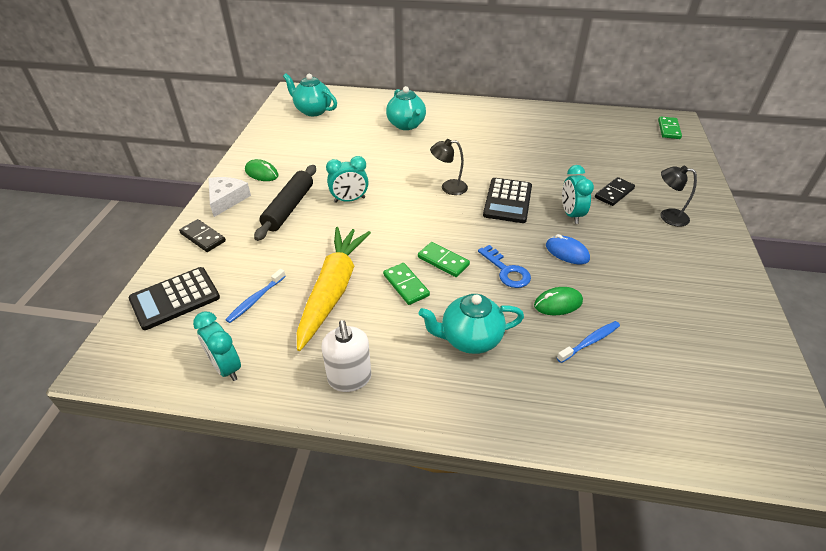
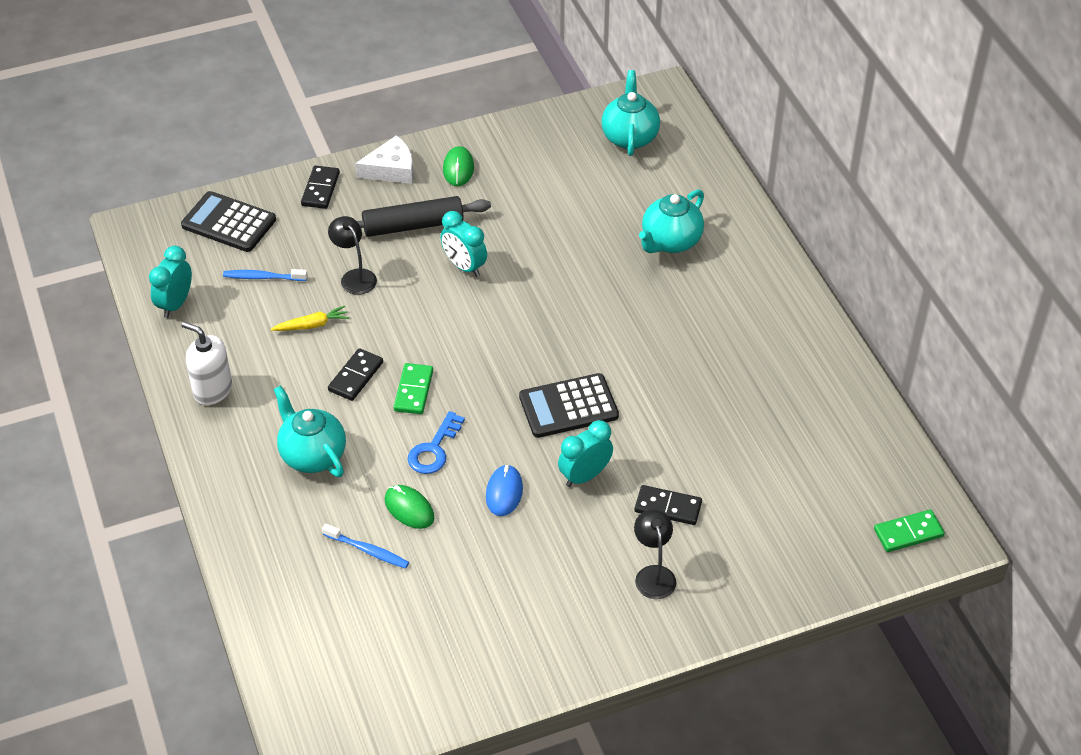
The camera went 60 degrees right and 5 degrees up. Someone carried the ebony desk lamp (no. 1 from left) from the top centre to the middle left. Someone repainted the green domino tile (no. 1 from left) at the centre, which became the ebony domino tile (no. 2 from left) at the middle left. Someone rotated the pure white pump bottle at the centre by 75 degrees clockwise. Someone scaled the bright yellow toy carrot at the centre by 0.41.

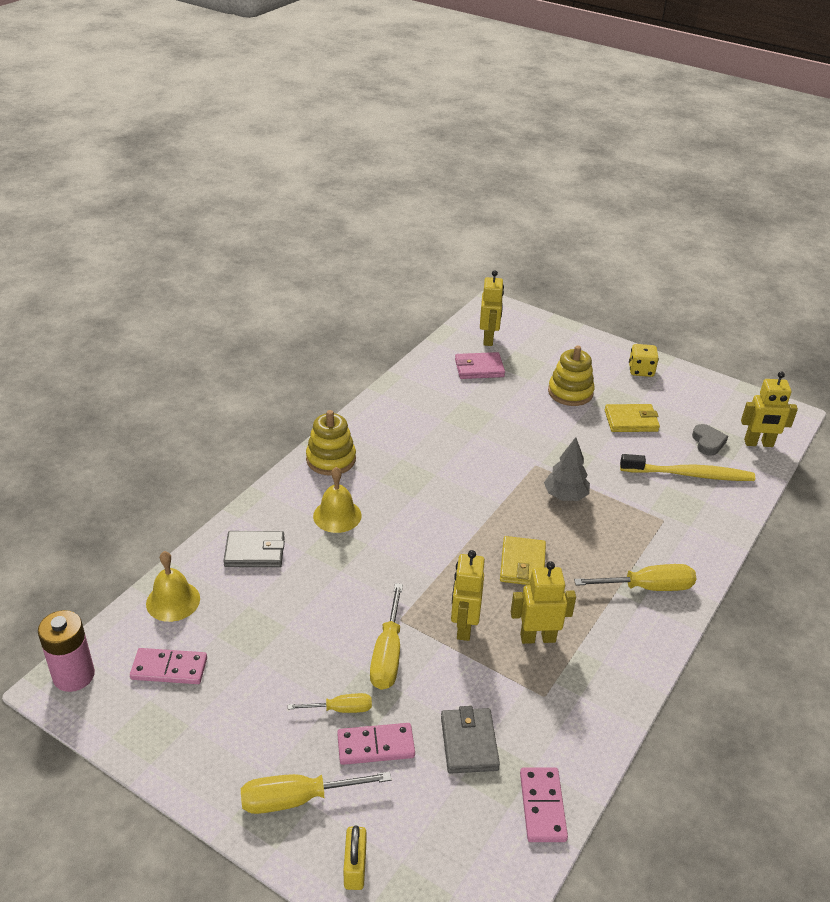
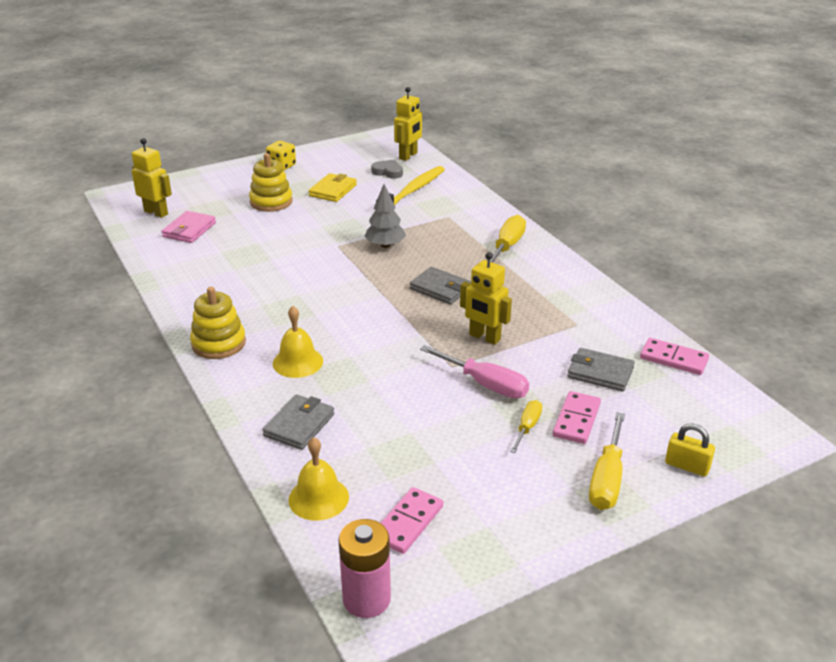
The camera went 60 degrees left and 5 degrees down. Someone took away the bright yellow robot figure (no. 3 from left) at the bottom centre. Someone repainted the bright yellow hand screwdriver (no. 3 from left) at the bottom centre, which became the pink hand screwdriver at the centre. Someone repainted the bright yellow card wallet (no. 1 from left) at the centre, which became the gray card wallet (no. 2 from left) at the centre.

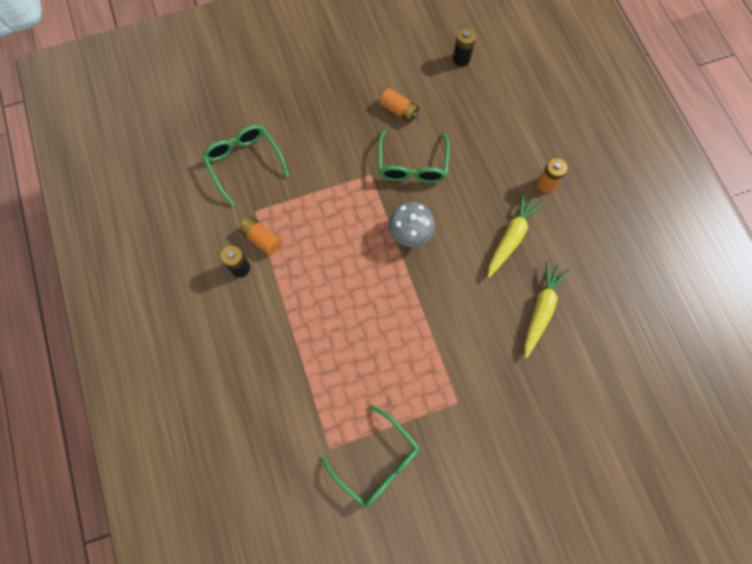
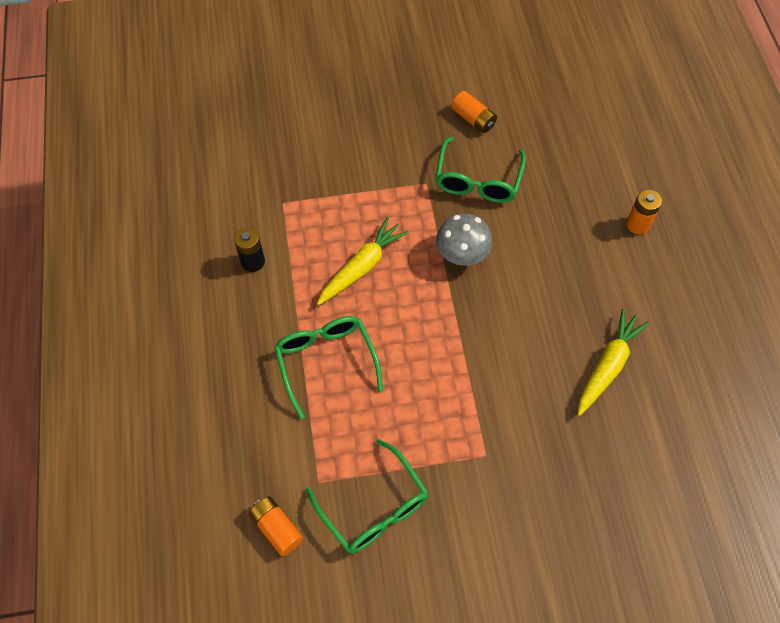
The camera went 10 degrees right and 10 degrees down. Someone took away the ebony AA battery (no. 2 from left) at the top centre. Someone carried the green glasses (no. 1 from left) from the top left to the centre. Someone carried the orange-coloured AA battery (no. 1 from left) from the centre to the bottom centre. Someone carried the bright yellow toy carrot (no. 1 from left) from the middle right to the centre.

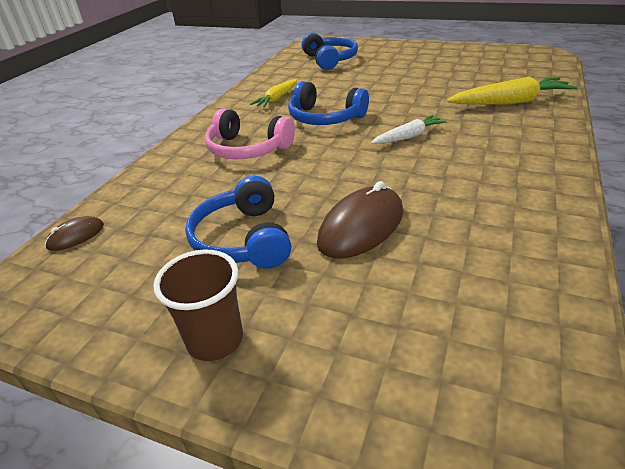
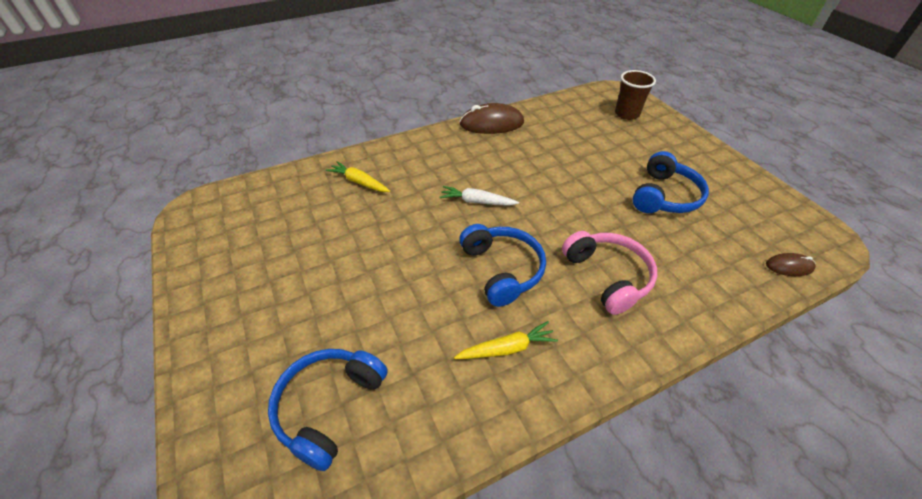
The camera went 140 degrees left and 10 degrees up. Someone carried the brown cup from the middle left to the top right. Someone carried the brown PC mouse (no. 2 from left in the first image) from the centre to the top centre. Someone scaled the bright yellow toy carrot (no. 2 from left in the first image) at the top right by 0.61.

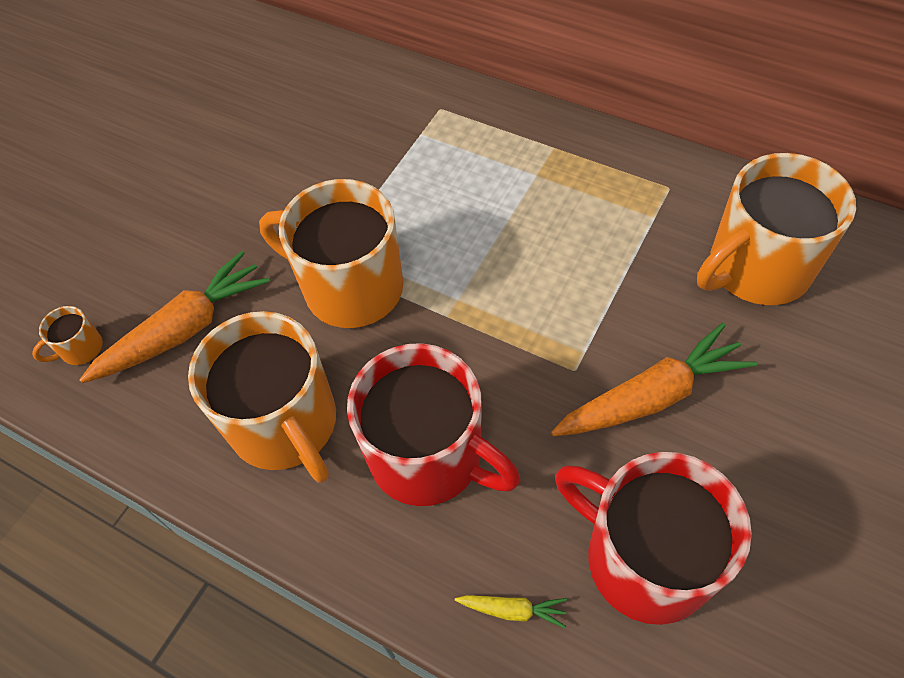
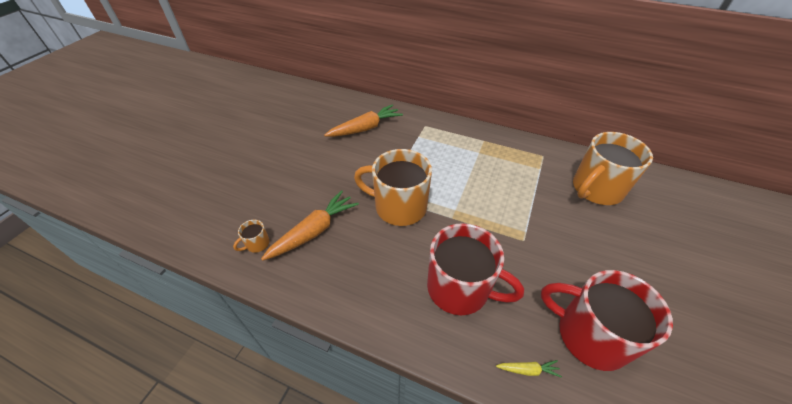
The camera went 10 degrees left and 10 degrees down. Someone took away the orange-coloured coffee mug (no. 2 from left) at the middle left. Someone carried the orange-coloured toy carrot (no. 2 from left) from the middle right to the top centre.

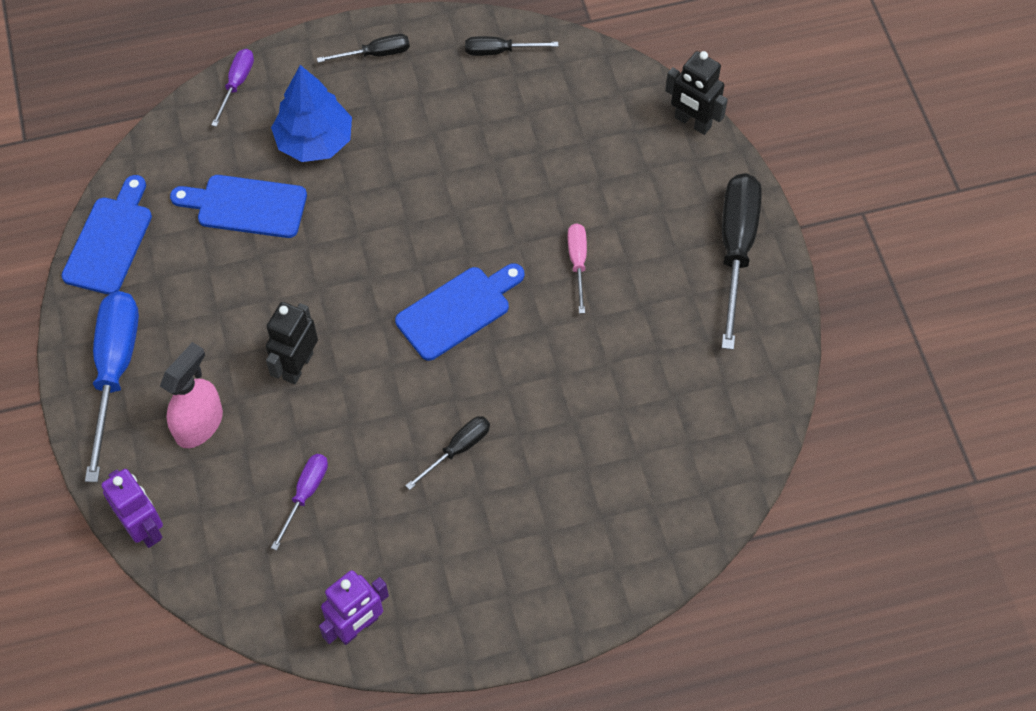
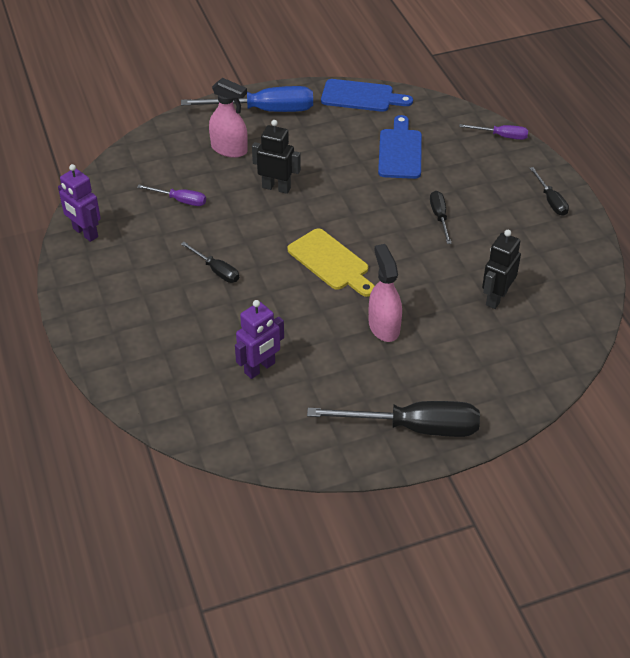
The camera went 85 degrees right and 15 degrees down. Someone took away the blue tree at the top left. Someone carried the violet robot figure (no. 1 from left in the first image) from the bottom left to the centre. Someone carried the ebony hand screwdriver (no. 3 from left) from the top centre to the top right. Someone carried the ebony robot figure (no. 2 from left) from the top right to the middle right. Someone swapped the pink hand screwdriver at the centre for the pink spray bottle (no. 2 from left) at the centre. Someone repainted the blue cutting board (no. 3 from left) at the centre, which became the bright yellow cutting board at the centre.

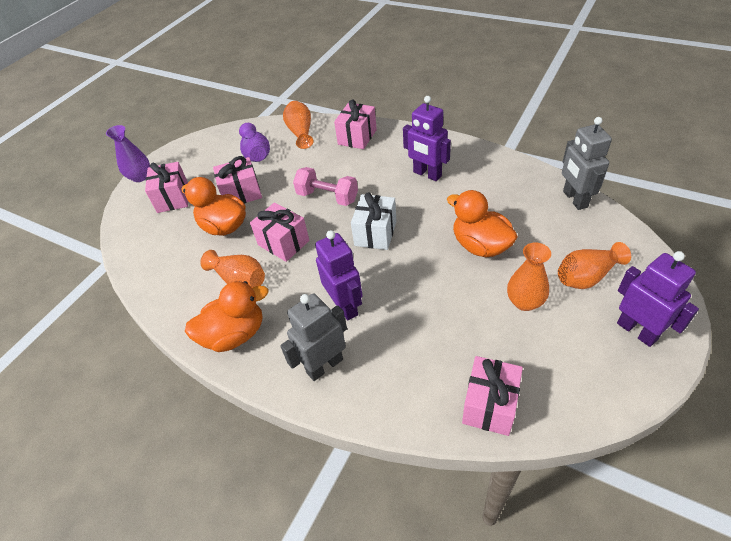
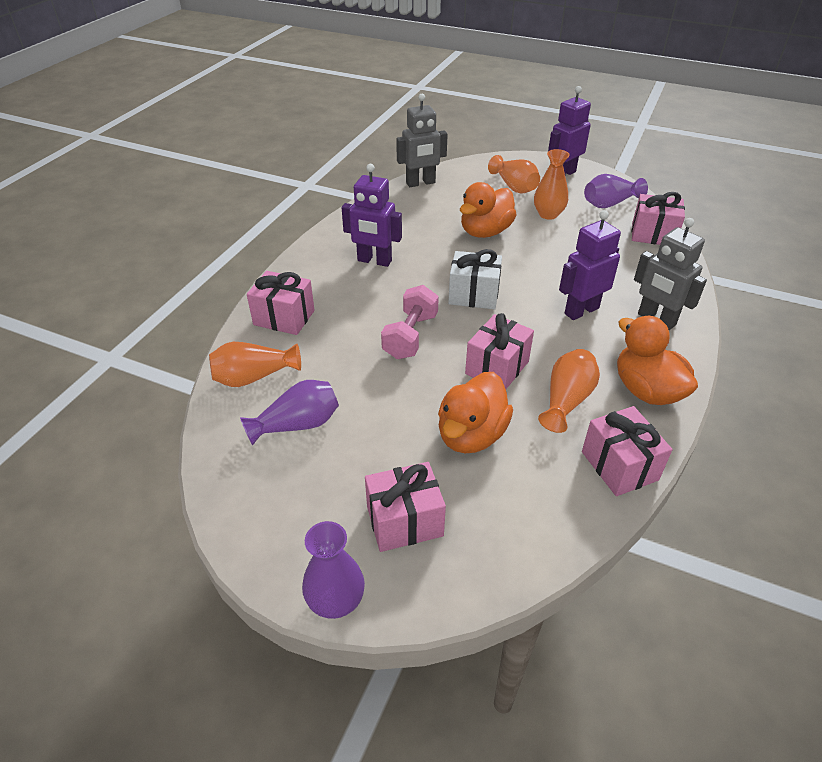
The camera went 100 degrees left and 5 degrees down. Someone put down the violet flower vase (no. 3 from left) at the top right. Someone carried the pink wrapped gift (no. 2 from left in the first image) from the top left to the middle right. Someone rotated the violet robot figure (no. 2 from left in the first image) at the top centre by 75 degrees clockwise.

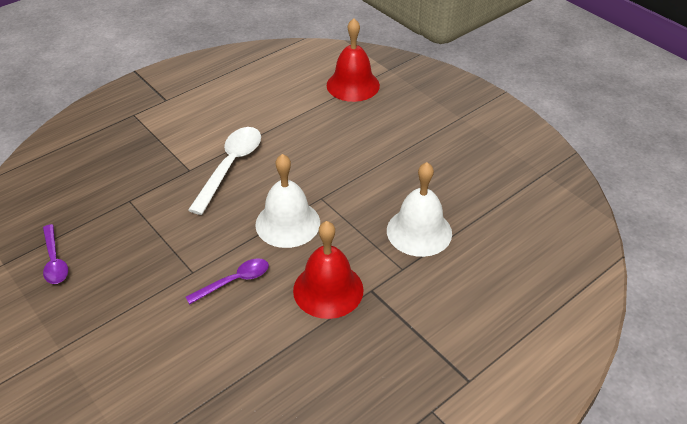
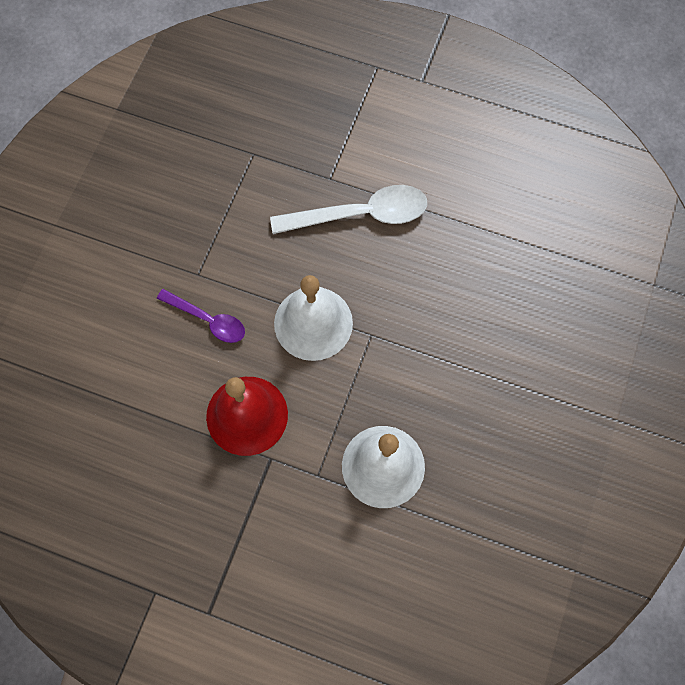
The camera went 60 degrees right and 25 degrees up. Someone took away the violet spoon (no. 1 from left) at the middle left. Someone took away the red bell (no. 2 from left) at the top centre.

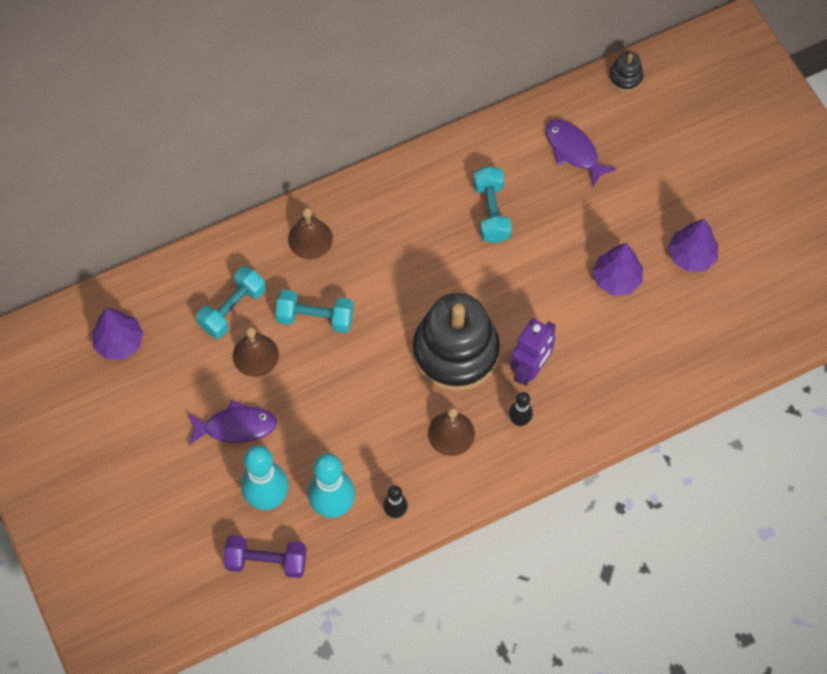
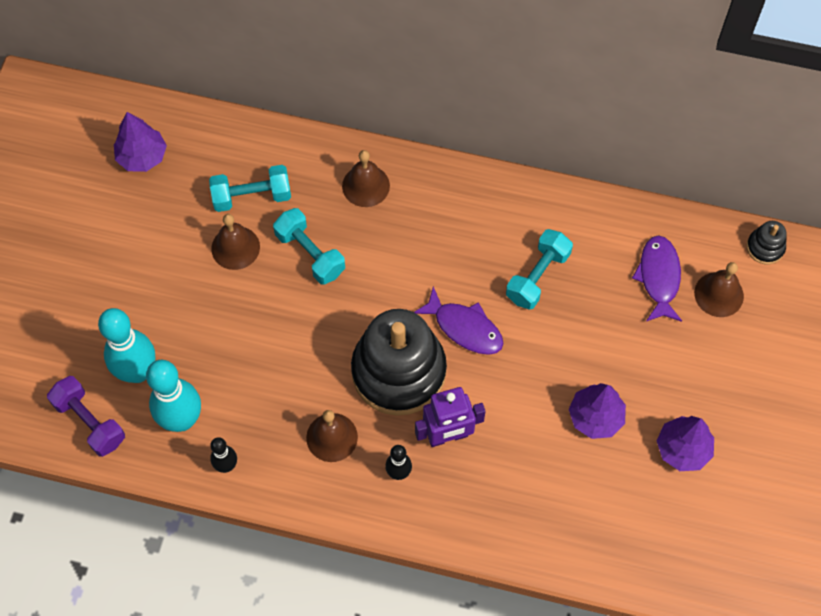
The camera went 40 degrees right and 0 degrees up. Someone put down the brown bell (no. 4 from left) at the middle right. Someone carried the violet fish (no. 1 from left) from the middle left to the centre.

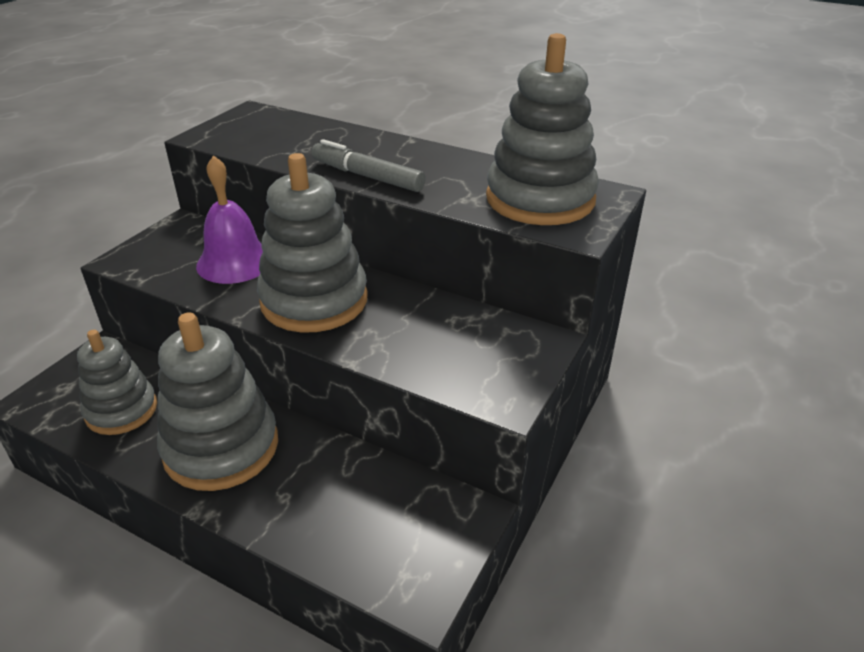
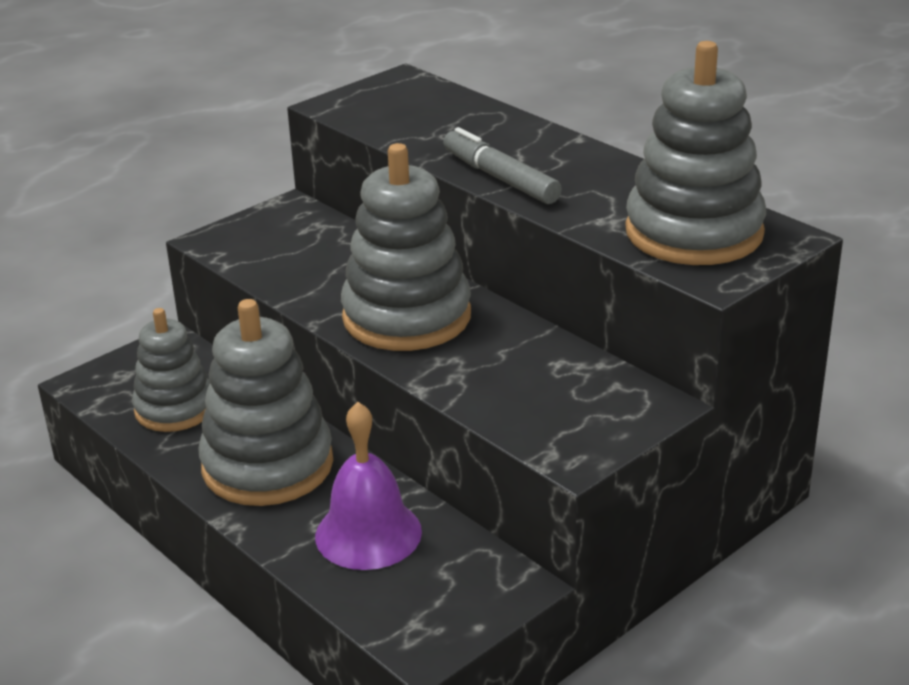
The camera went 20 degrees right and 5 degrees down. Someone carried the violet bell from the middle left to the bottom centre.

